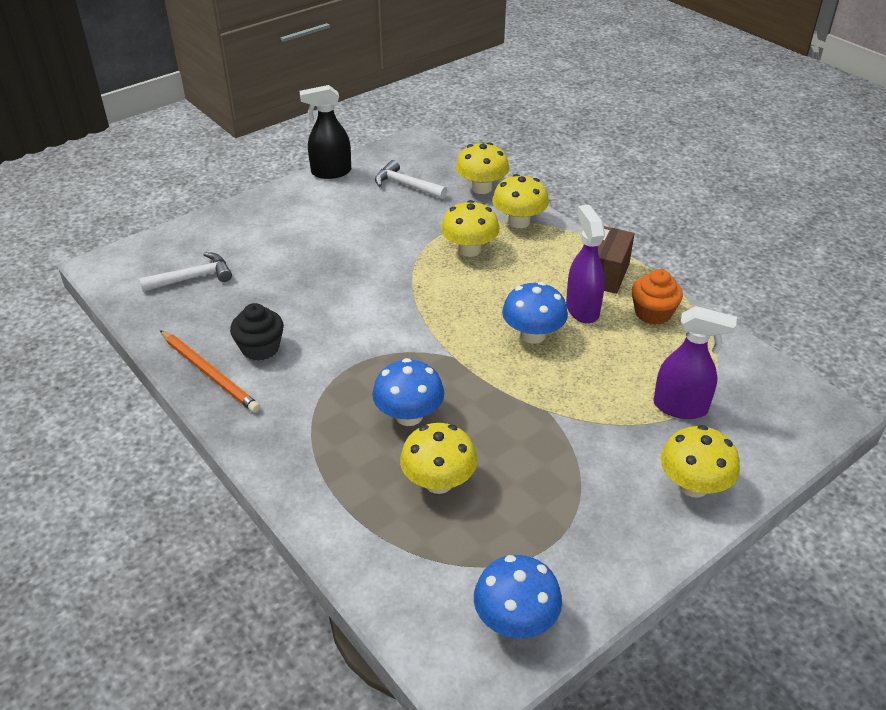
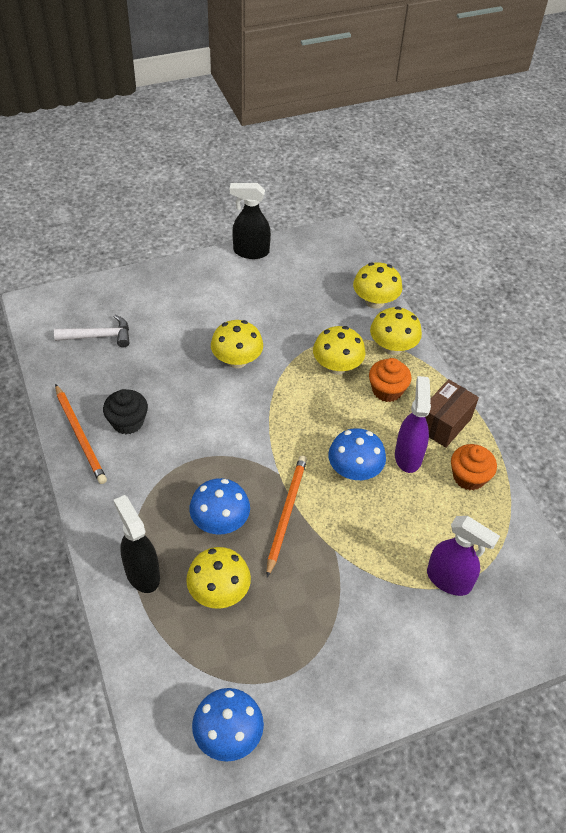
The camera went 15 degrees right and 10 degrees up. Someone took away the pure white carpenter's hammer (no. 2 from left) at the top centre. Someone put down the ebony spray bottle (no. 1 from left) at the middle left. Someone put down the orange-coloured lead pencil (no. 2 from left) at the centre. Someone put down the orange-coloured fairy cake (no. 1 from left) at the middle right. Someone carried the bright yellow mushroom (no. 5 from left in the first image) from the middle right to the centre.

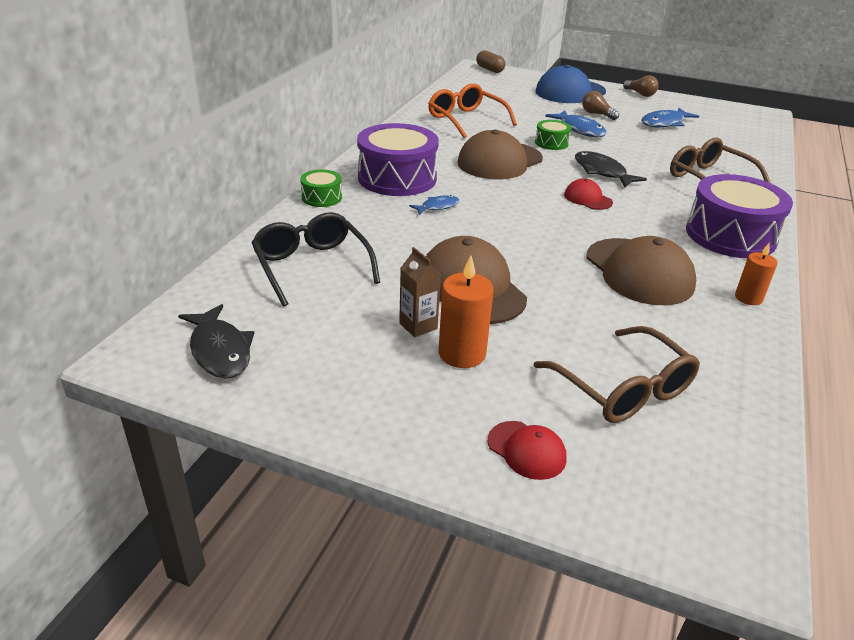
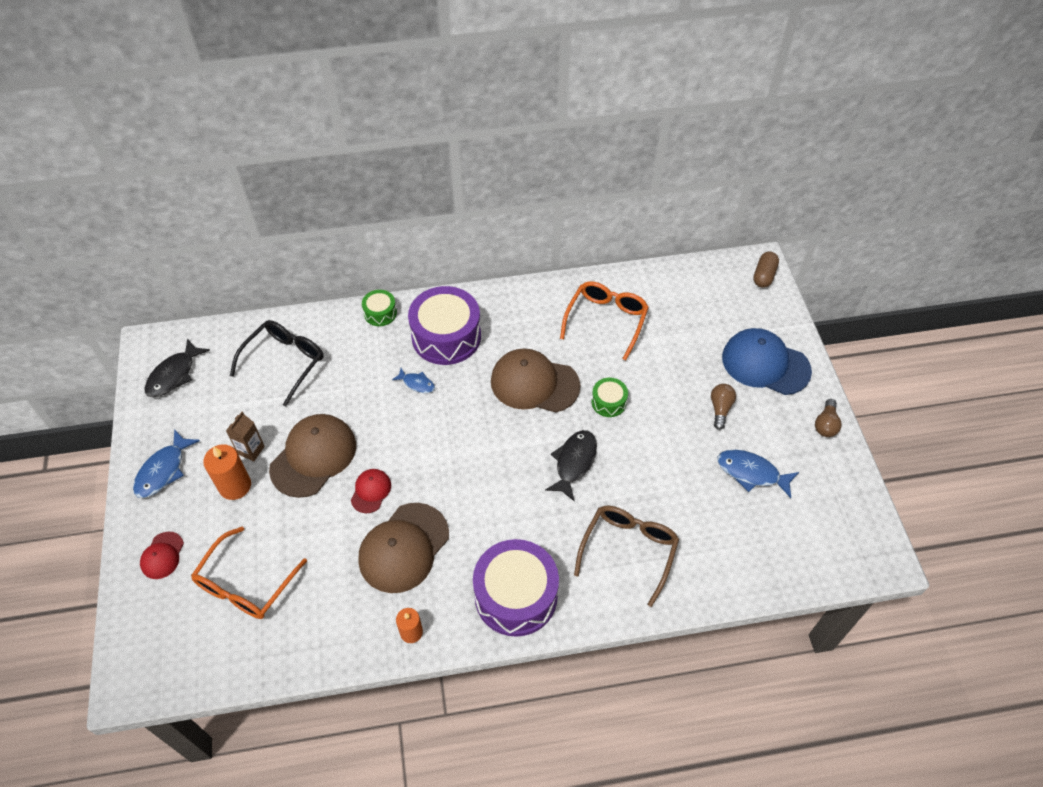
The camera went 60 degrees right and 20 degrees up. Someone carried the blue fish (no. 2 from left in the first image) from the top right to the middle left. Someone carried the red peaked cap (no. 2 from left) from the top right to the centre. Someone repainted the brown glasses (no. 1 from left) at the middle right, which became the orange-coloured glasses (no. 1 from left) at the bottom left.

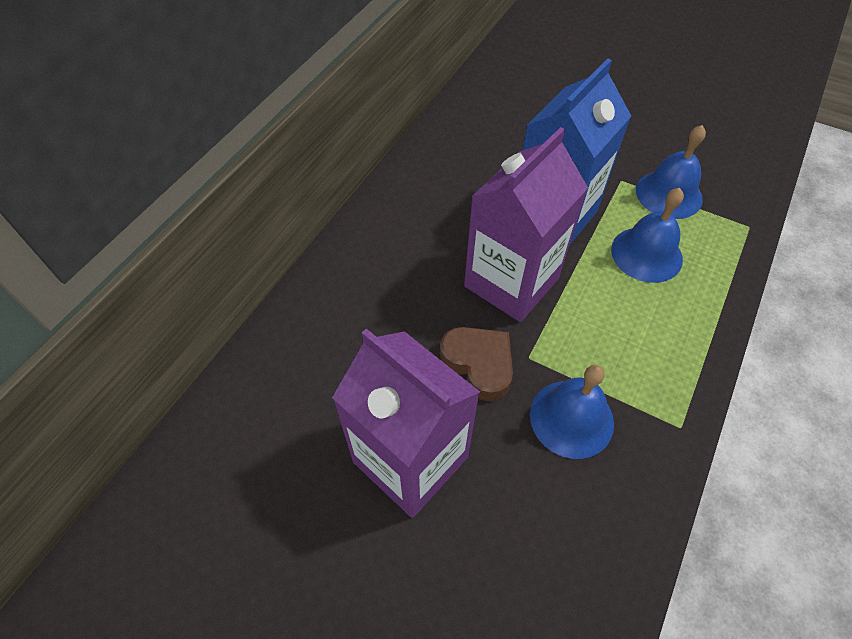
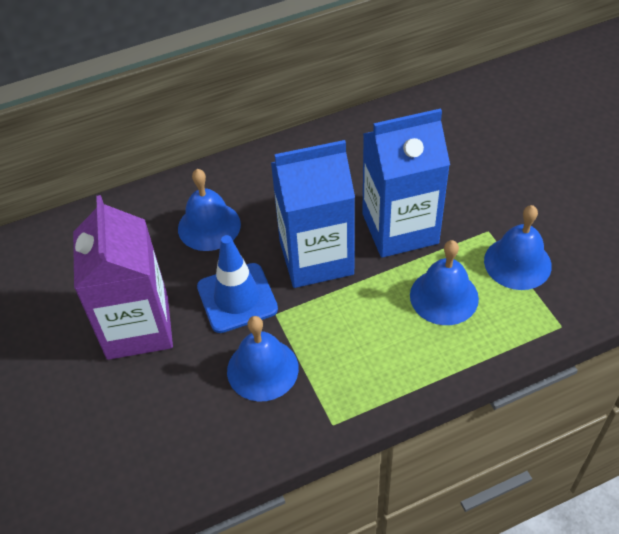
The camera went 40 degrees right and 5 degrees down. Someone put down the blue bell (no. 1 from left) at the centre. Someone swapped the brown heart shape at the centre for the blue road cone at the centre. Someone repainted the violet milk carton (no. 2 from left) at the centre, which became the blue milk carton (no. 1 from left) at the centre.

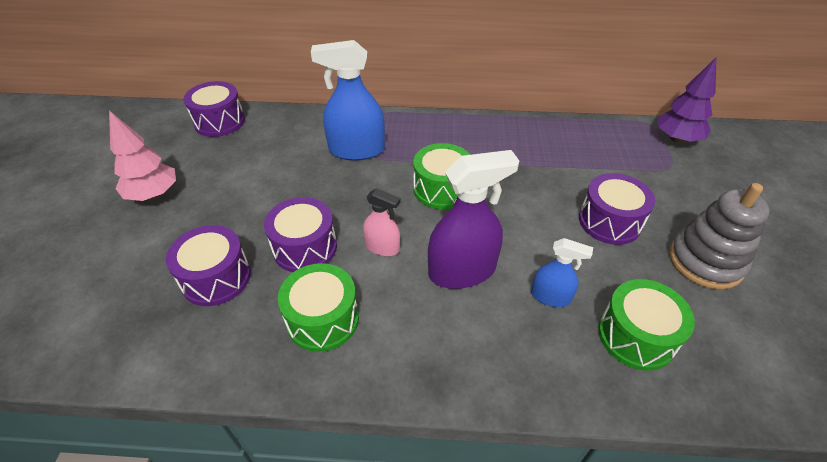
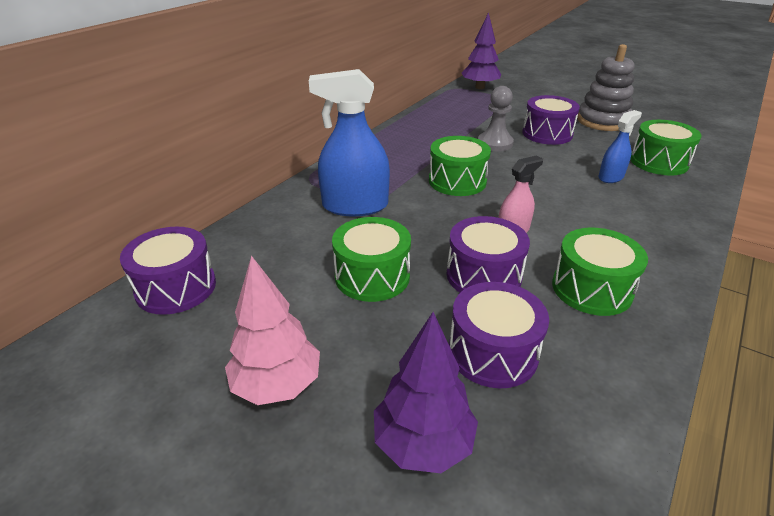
The camera went 60 degrees left and 10 degrees down. Someone took away the violet spray bottle at the centre. Someone put down the green toy drum (no. 1 from left) at the centre. Someone put down the violet tree (no. 1 from left) at the bottom centre. Someone put down the gray pawn at the top centre. Someone rotated the blue spray bottle (no. 1 from left) at the top centre by 60 degrees clockwise.

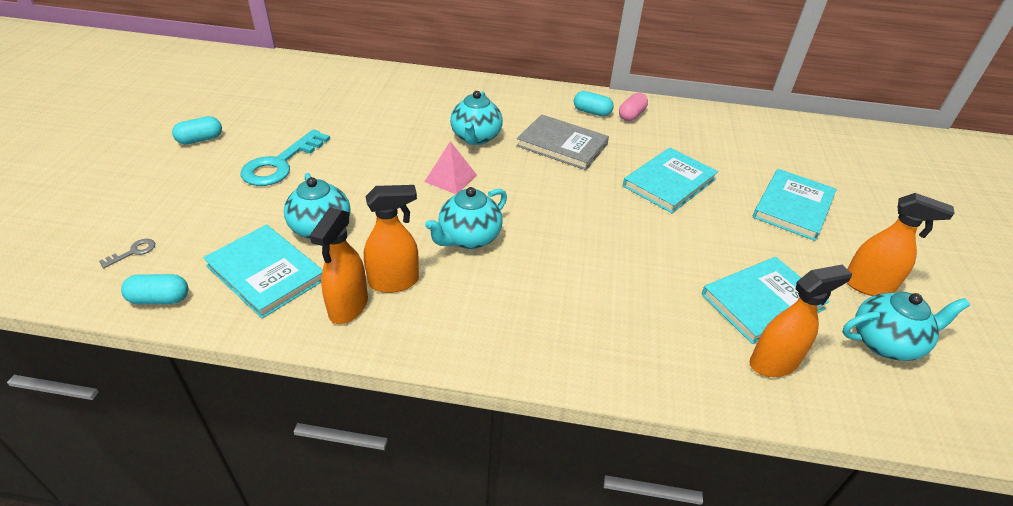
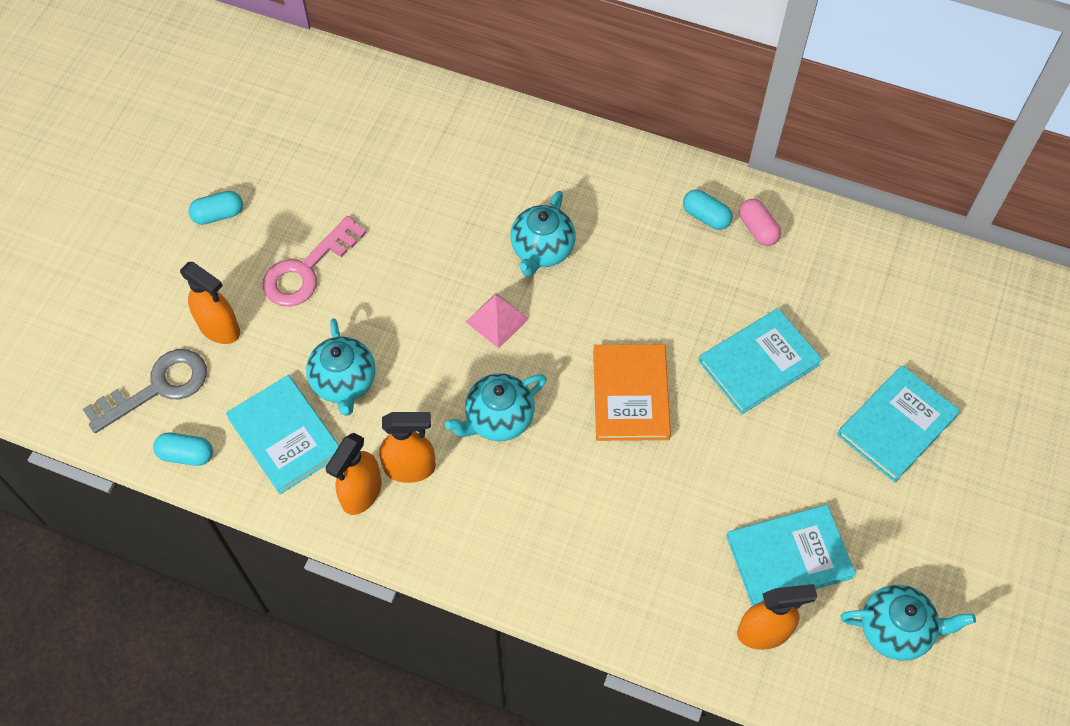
The camera went 15 degrees right and 20 degrees up. Someone took away the gray book at the top centre. Someone put down the orange-coloured book at the centre. Someone carried the orange-coloured spray bottle (no. 4 from left in the first image) from the middle right to the middle left. Someone repainted the aqua latchkey at the top left, which became the pink latchkey at the middle left. Someone rotated the pink capsule at the top centre by 75 degrees counterclockwise. Someone scaled the gray latchkey at the middle left by 2.41.

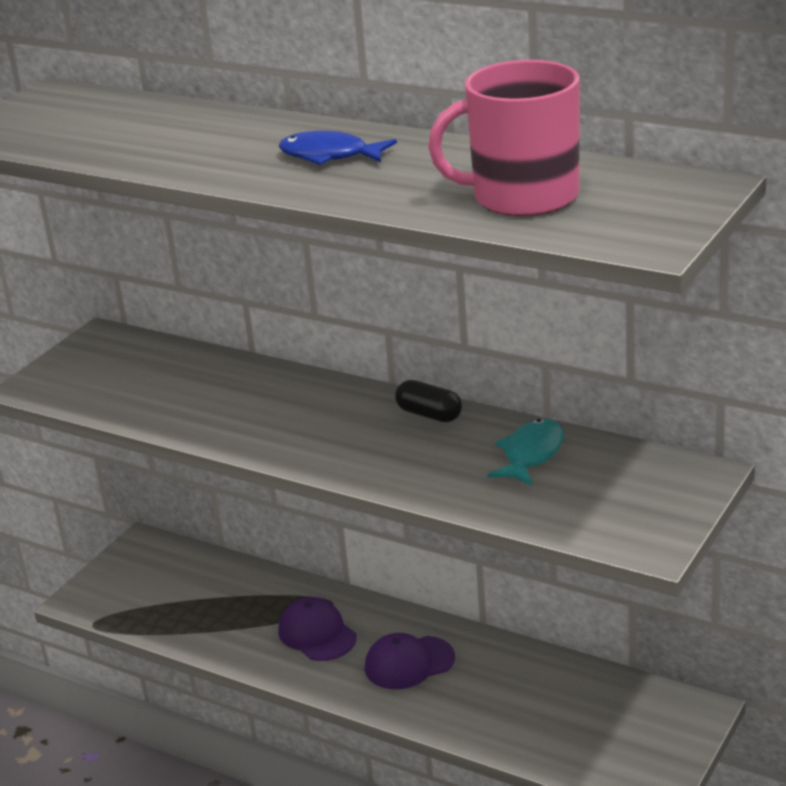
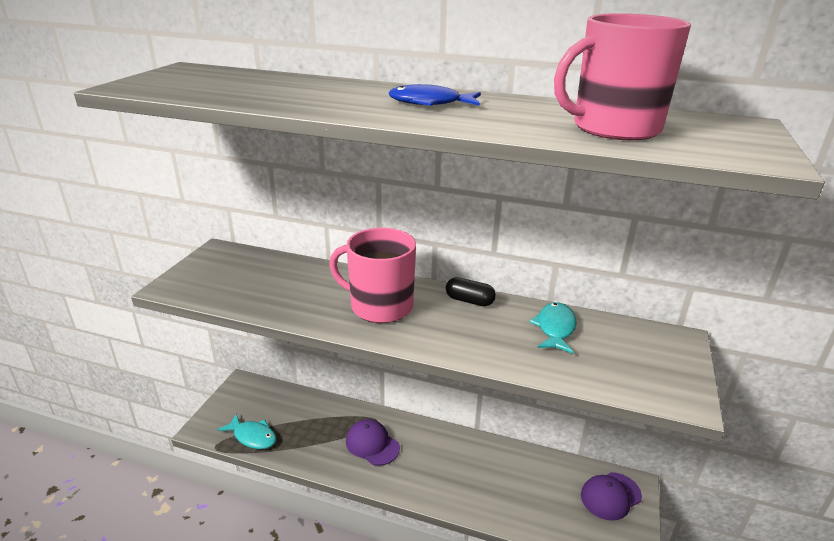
The camera went 15 degrees left and 0 degrees up. Someone put down the aqua fish (no. 1 from left) at the bottom left. Someone put down the pink coffee mug (no. 1 from left) at the centre. Someone carried the violet peaked cap (no. 2 from left) from the bottom centre to the bottom right.

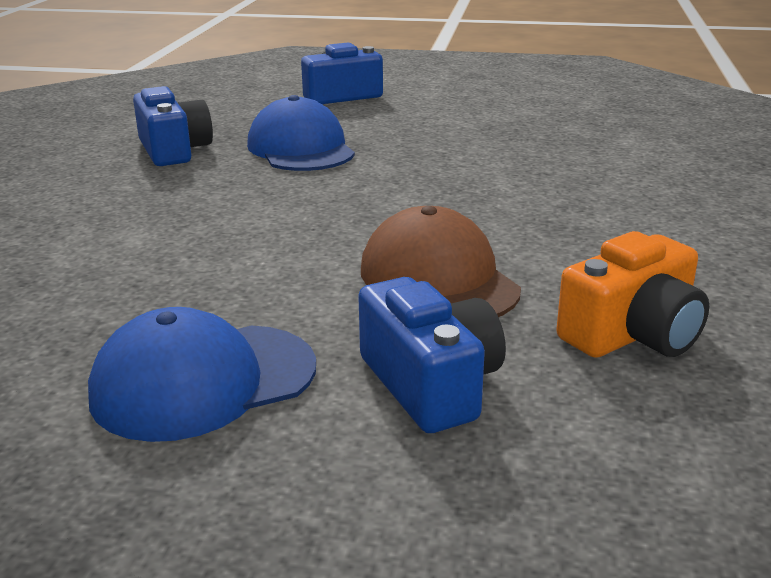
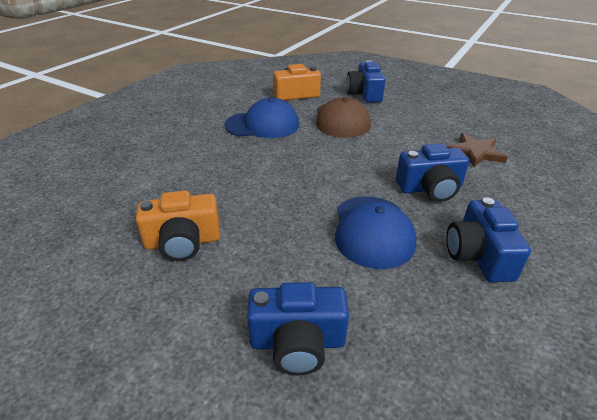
The camera went 160 degrees left and 10 degrees up. Someone put down the orange-coloured photo camera (no. 1 from left) at the middle left. Someone put down the blue photo camera (no. 3 from left) at the middle right. Someone put down the brown star shape at the middle right. Someone carried the blue peaked cap (no. 1 from left) from the middle left to the top centre.

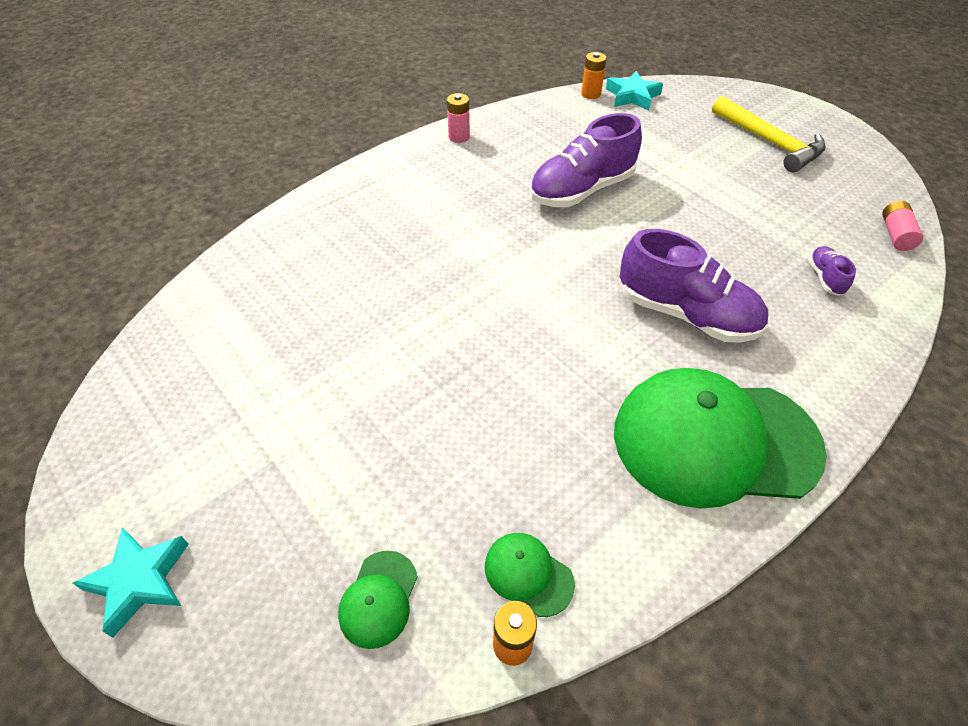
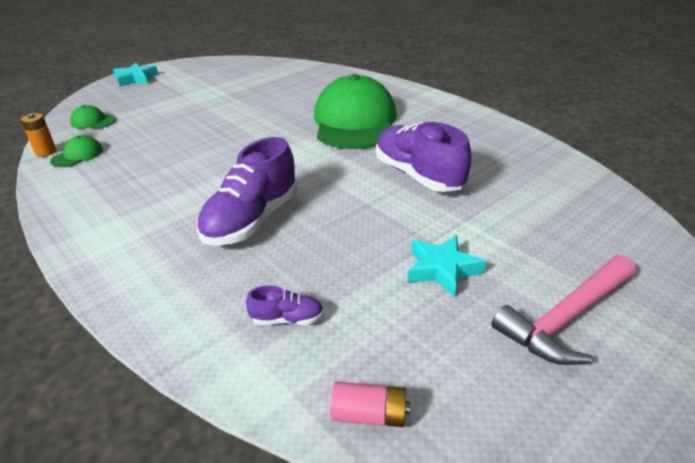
The camera went 90 degrees right and 15 degrees down. Someone took away the pink AA battery (no. 1 from left) at the top centre. Someone took away the orange-coloured AA battery (no. 2 from left) at the top centre. Someone carried the aqua star shape (no. 2 from left) from the top centre to the centre. Someone carried the green peaked cap (no. 3 from left) from the middle right to the top centre. Someone repainted the bright yellow carpenter's hammer at the top right, which became the pink carpenter's hammer at the bottom right.

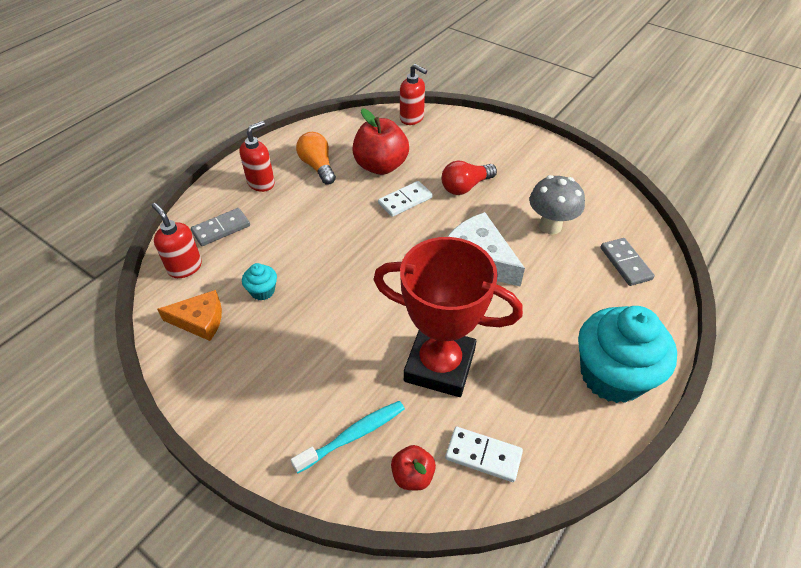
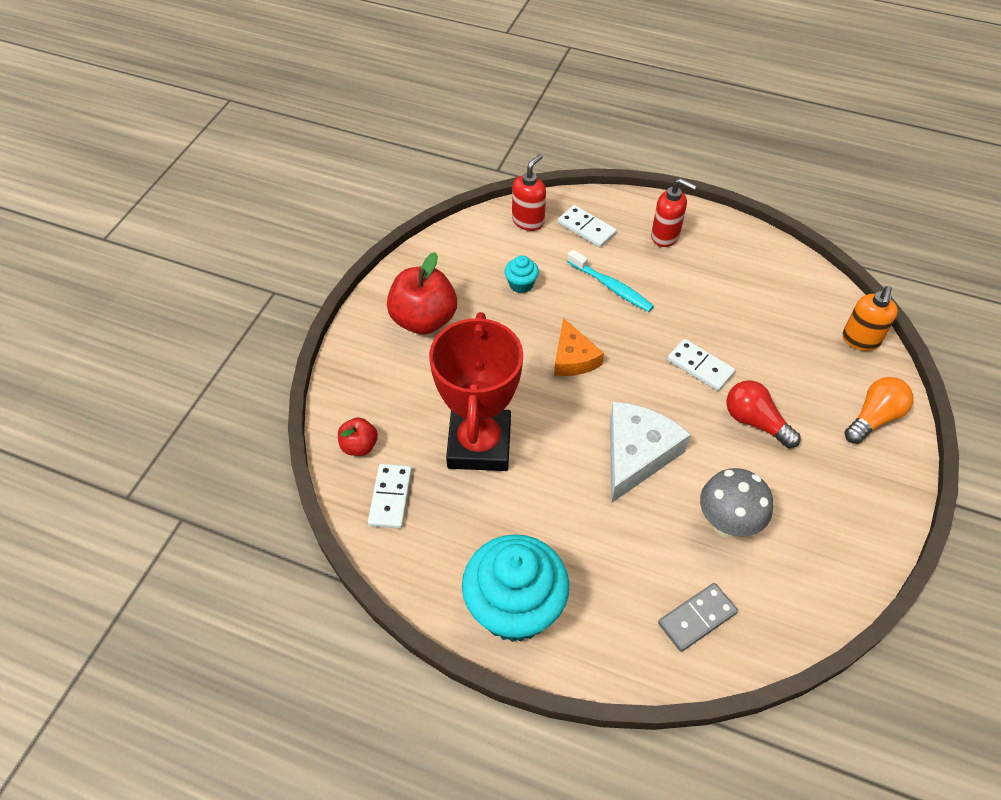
The camera went 75 degrees right and 5 degrees up. Someone carried the orange-coloured cheese from the middle left to the centre. Someone carried the aqua tooth brush from the bottom centre to the centre. Someone carried the orange-coloured lightbulb from the top centre to the middle right. Someone carried the red toy apple (no. 1 from left in the first image) from the top centre to the centre. Someone repainted the gray domino tile (no. 1 from left) at the middle left, which became the pure white domino tile (no. 2 from left) at the top centre. Someone repainted the red pump bottle (no. 3 from left) at the top centre, which became the orange-coloured pump bottle at the middle right.

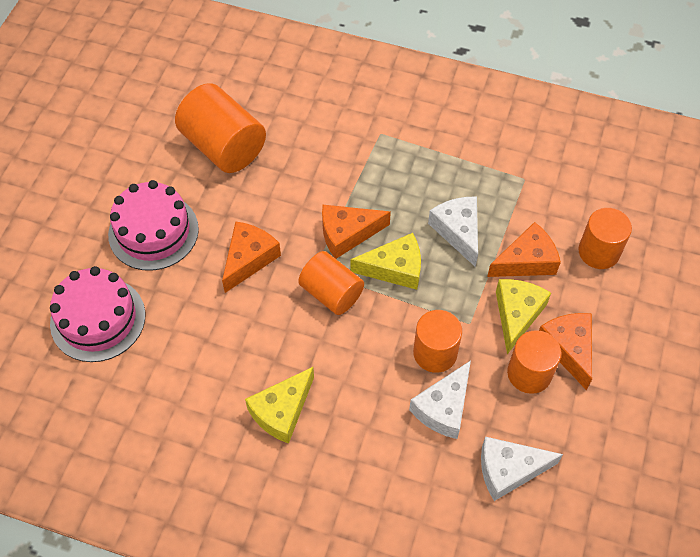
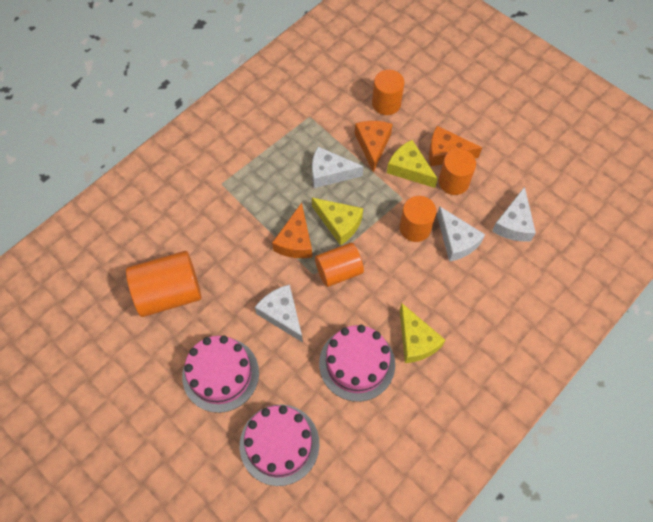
The camera went 65 degrees left and 5 degrees up. Someone put down the pink cake (no. 3 from left) at the bottom centre. Someone repainted the orange-coloured cheese (no. 1 from left) at the centre, which became the pure white cheese (no. 1 from left) at the centre. Someone rotated the bright yellow cheese (no. 2 from left in the first image) at the centre by 105 degrees clockwise.

